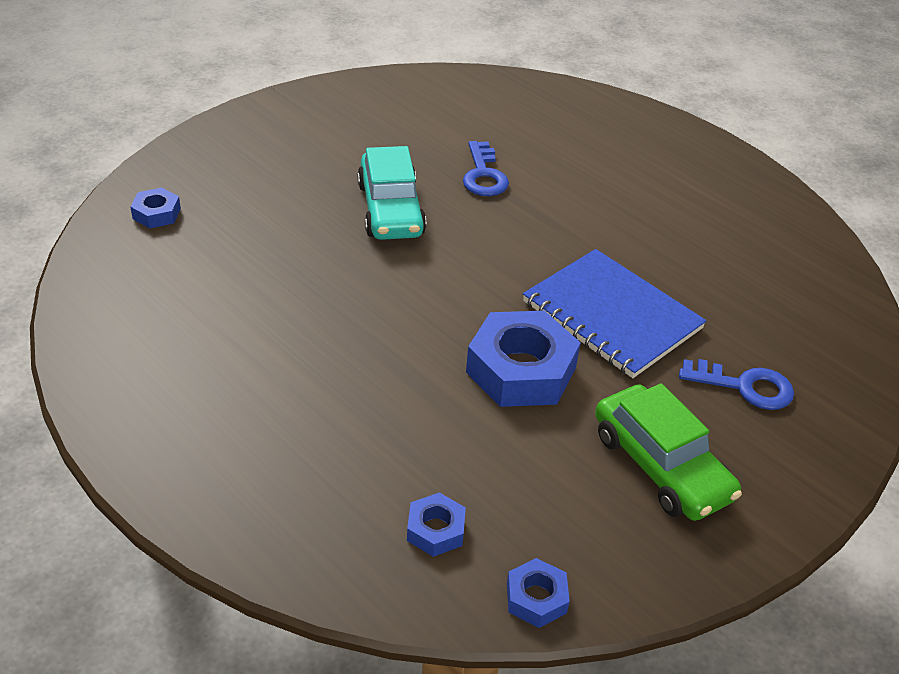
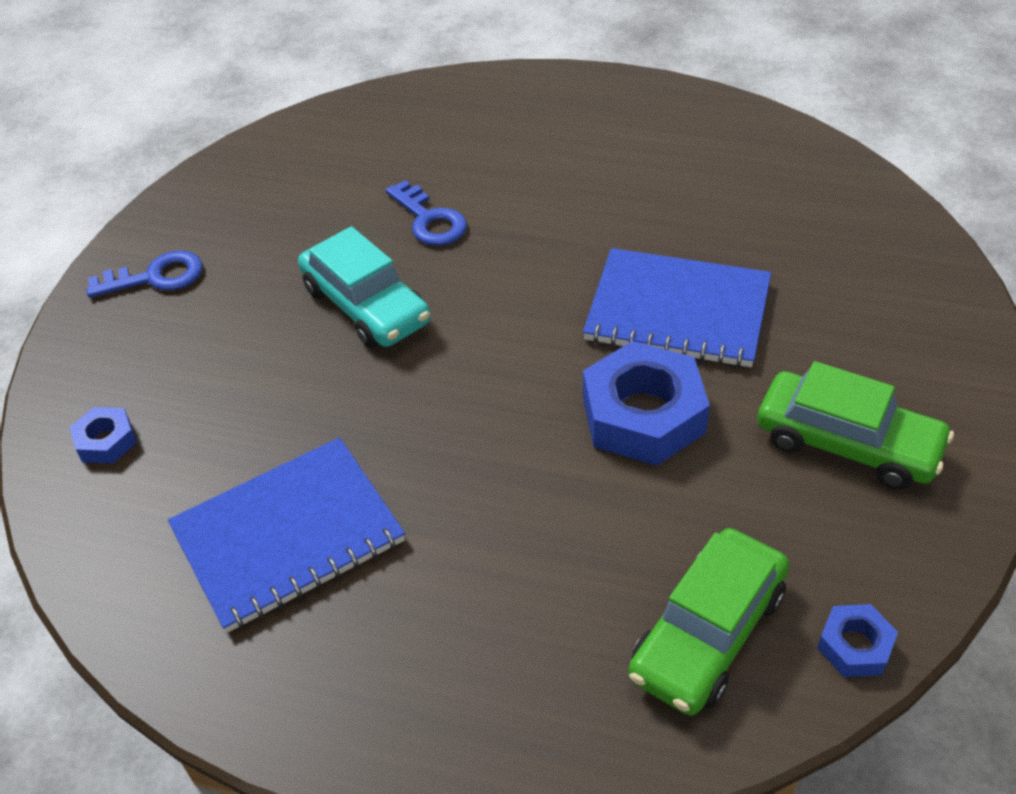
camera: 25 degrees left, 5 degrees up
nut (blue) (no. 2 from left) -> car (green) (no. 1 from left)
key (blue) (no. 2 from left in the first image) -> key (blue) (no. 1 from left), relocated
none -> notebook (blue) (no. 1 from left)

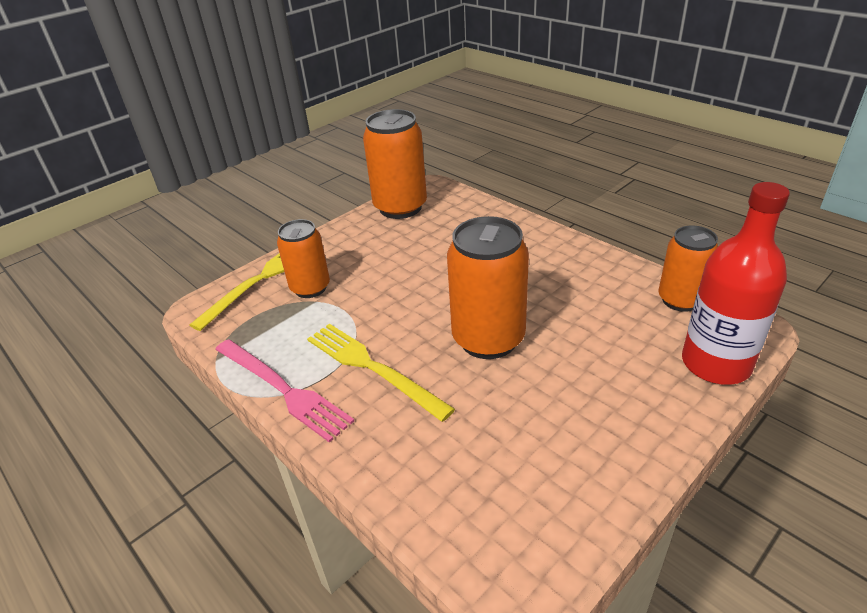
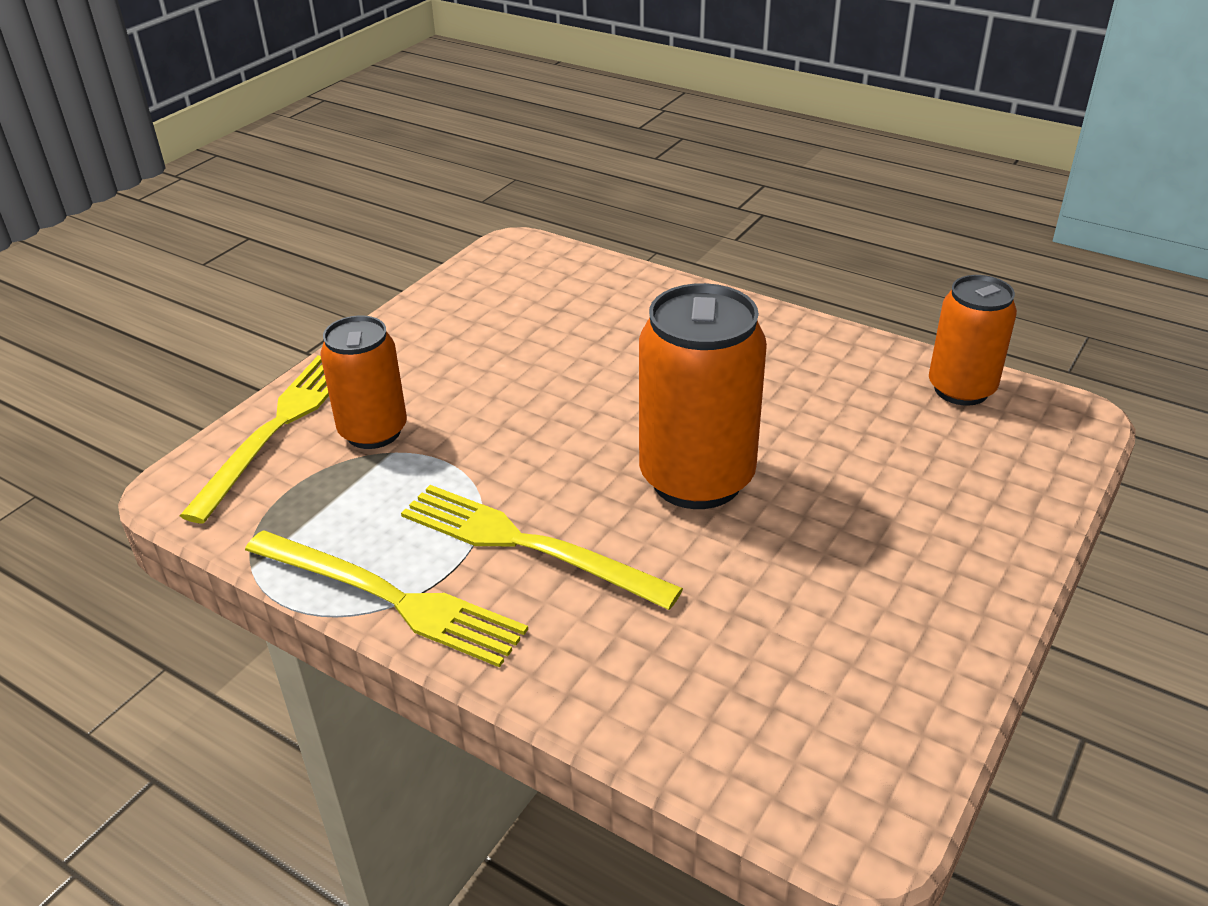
camera: 15 degrees left, 0 degrees up
fork (pink) -> fork (yellow) (no. 2 from left)
can (orange) (no. 2 from left) -> none
bottle (red) -> none

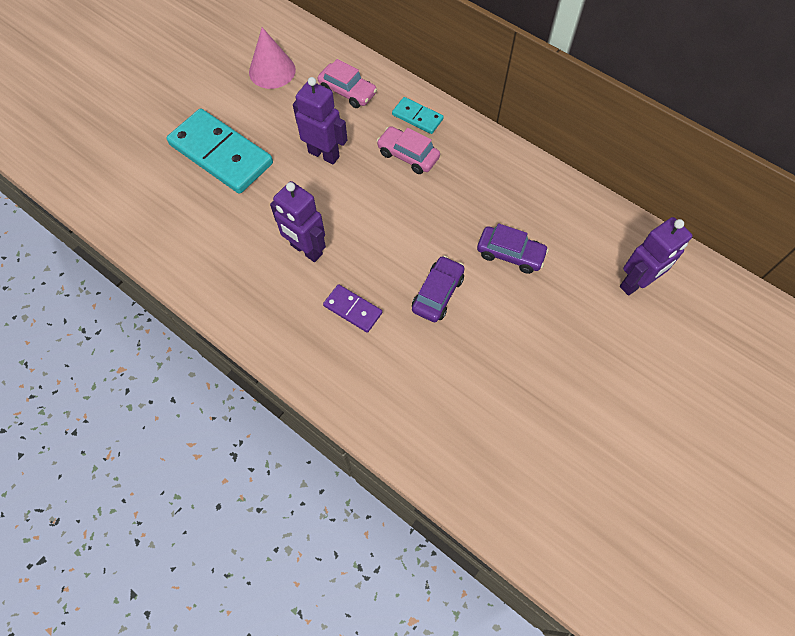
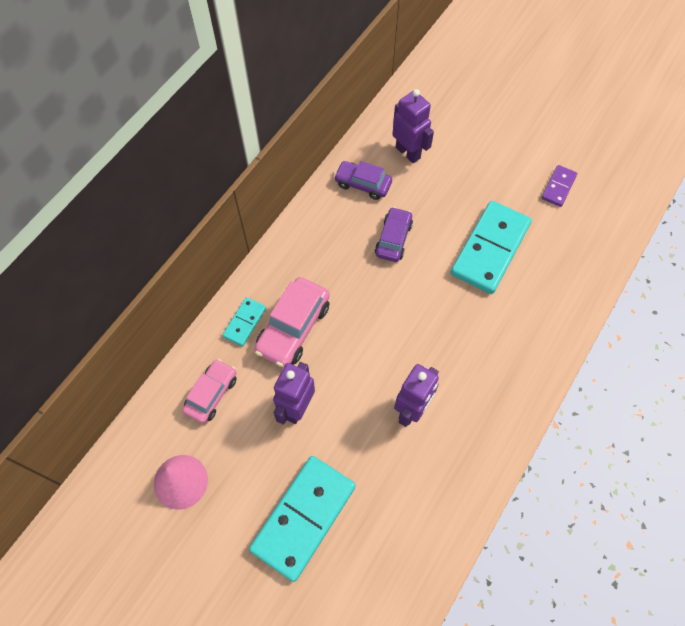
camera: 95 degrees left, 0 degrees up
domino (purple), relocated
car (pink) (no. 2 from left), x1.51
car (purple) (no. 1 from left), relocated
none -> domino (turquoise) (no. 3 from left)

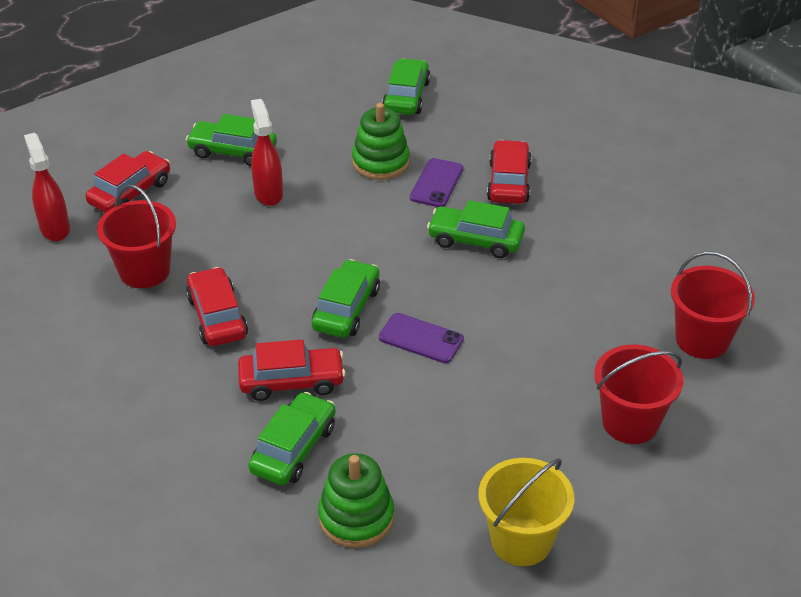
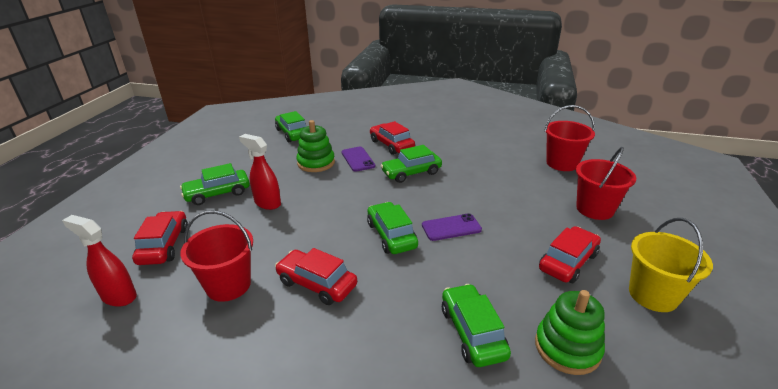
camera: 40 degrees left, 10 degrees down
car (red) (no. 3 from left in the first image) -> car (red) (no. 4 from left), relocated

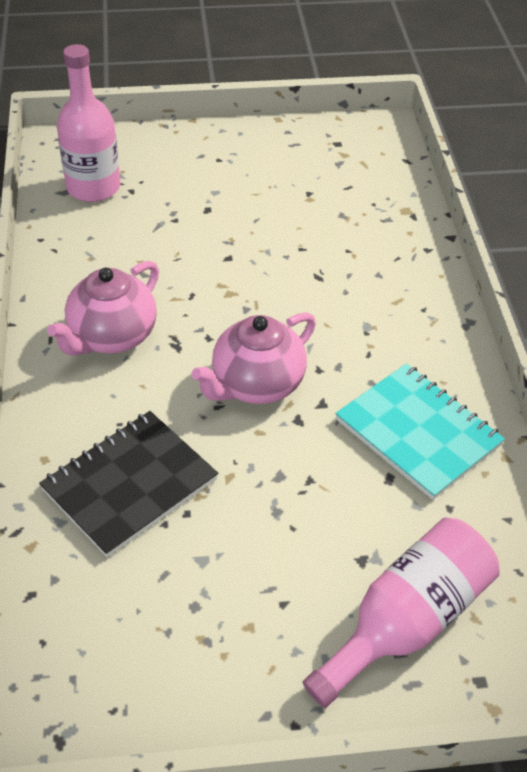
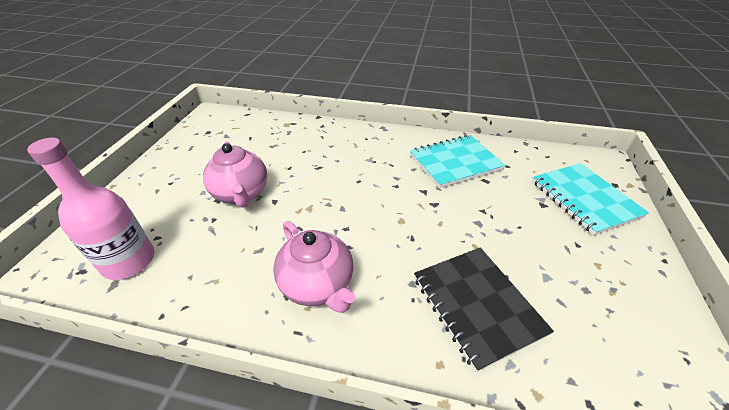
camera: 70 degrees left, 5 degrees down
teapot (pink) (no. 2 from left in the first image) -> teapot (pink) (no. 1 from left), relocated
bottle (pink) (no. 2 from left) -> notebook (turquoise) (no. 2 from left)

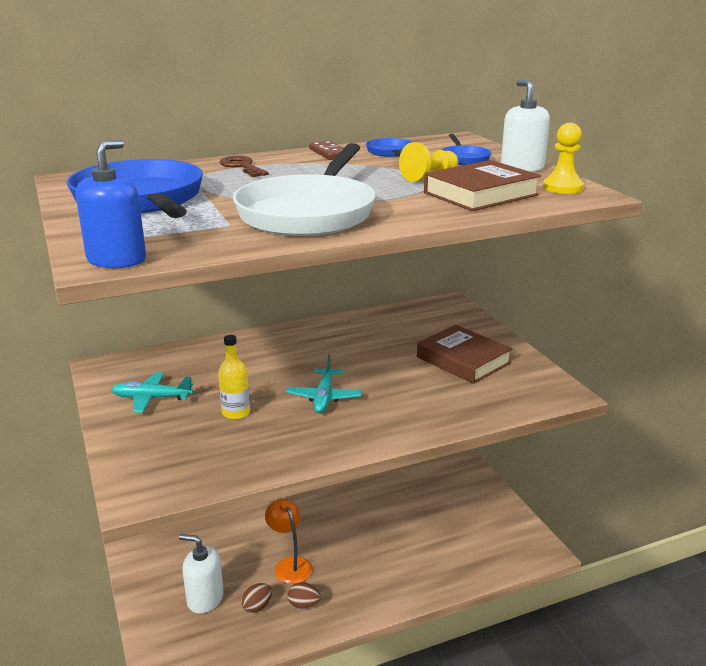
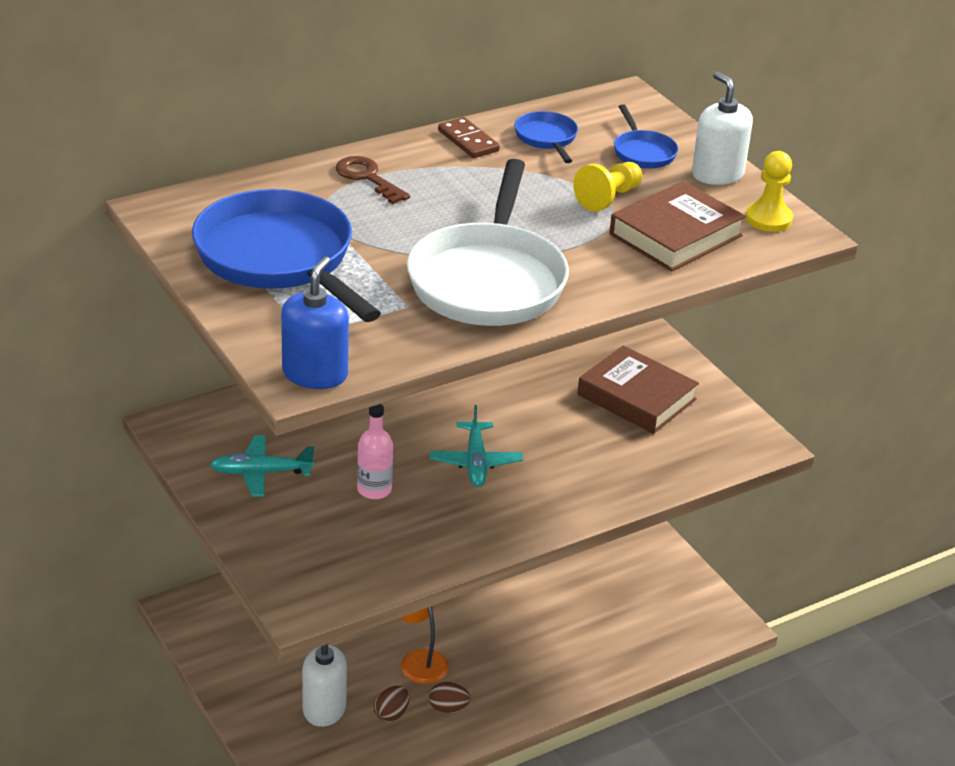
camera: 10 degrees left, 10 degrees up
bottle (yellow) -> bottle (pink)

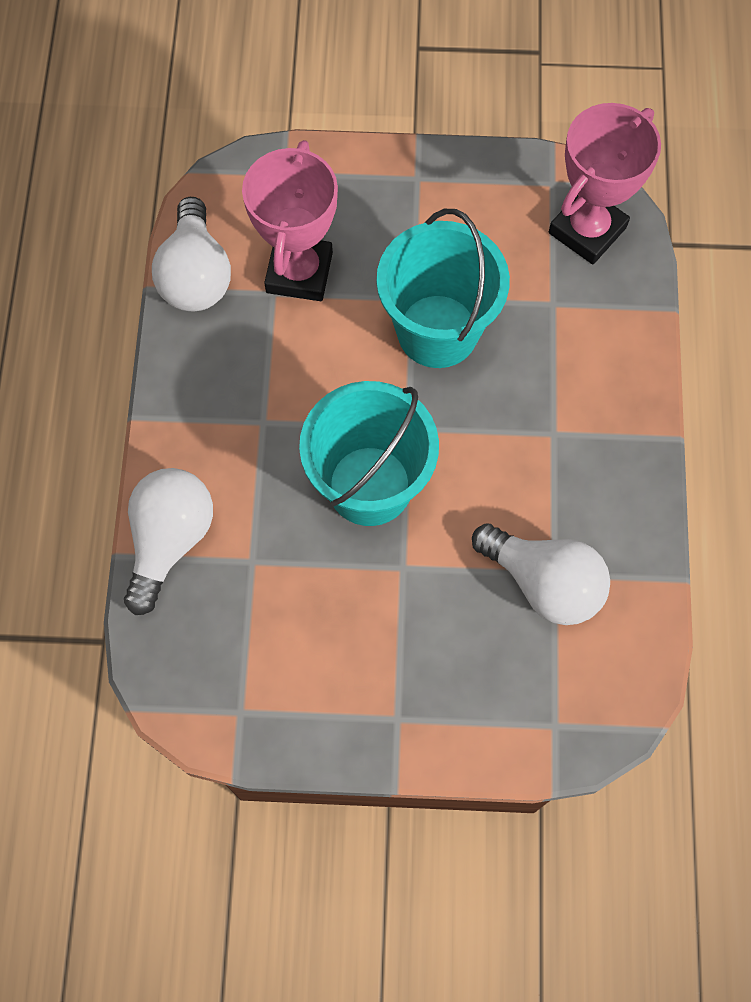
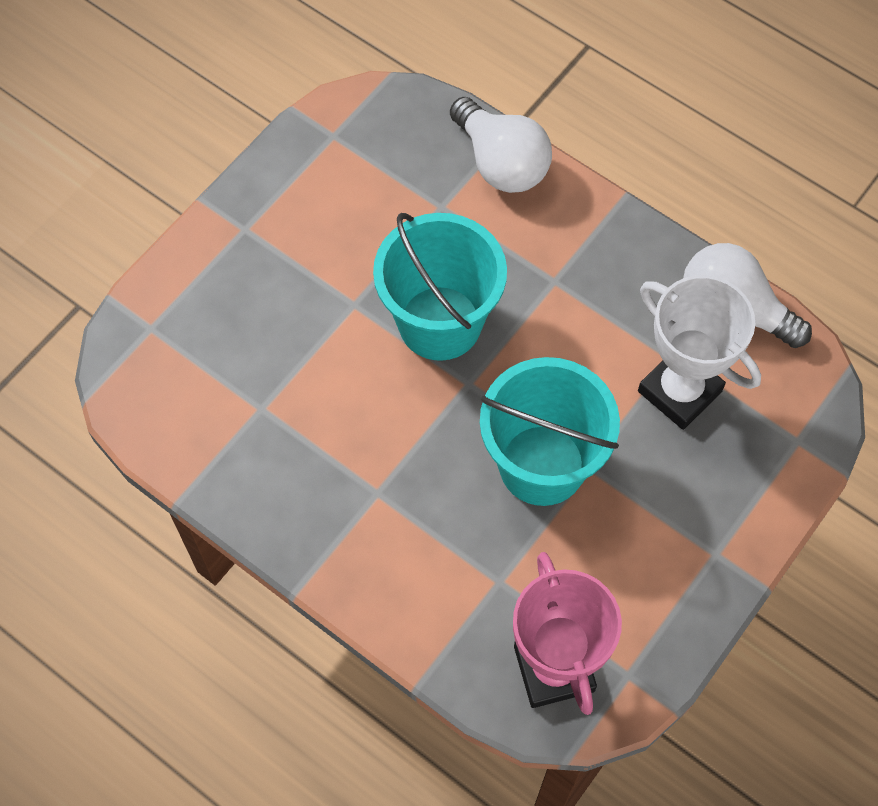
camera: 125 degrees right, 5 degrees down
trophy (pink) (no. 1 from left) -> trophy (white)
light bulb (white) (no. 3 from left) -> none

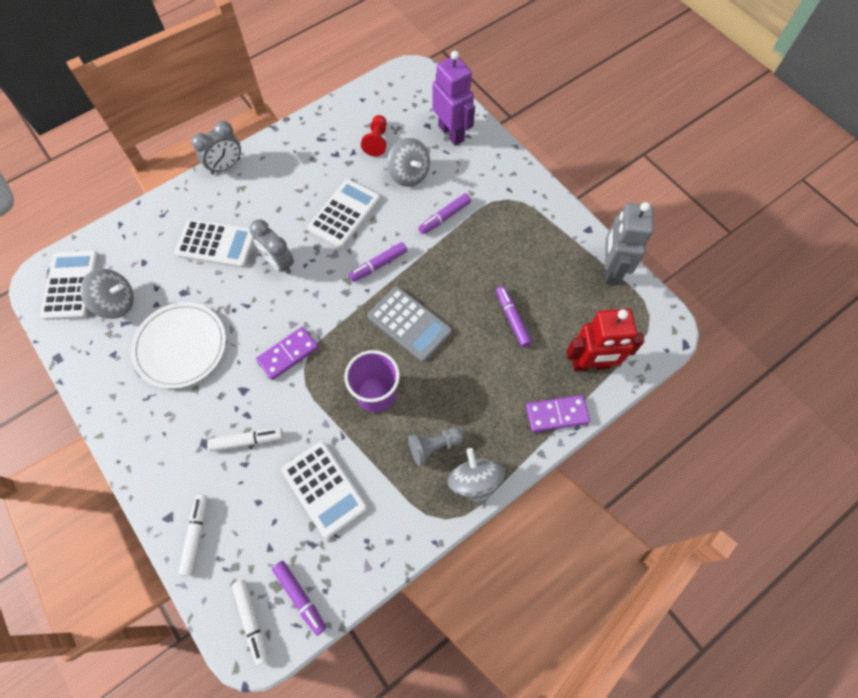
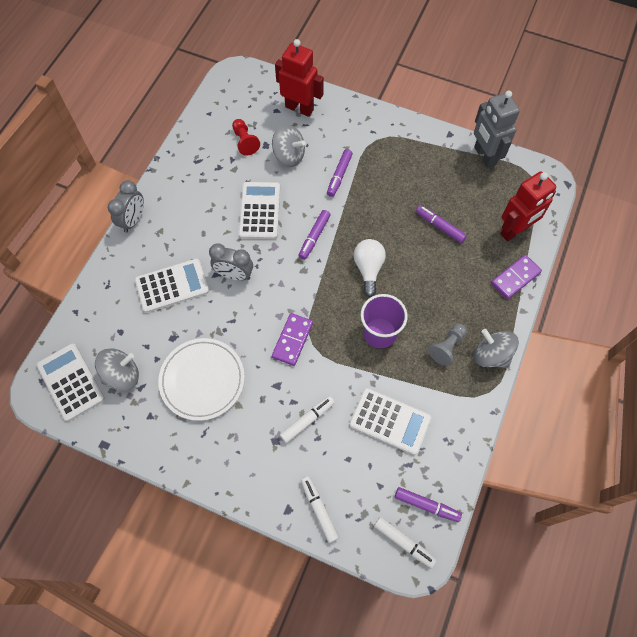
camera: 30 degrees left, 0 degrees up
calculator (grey) -> light bulb (white)
robot (purple) -> robot (red) (no. 1 from left)

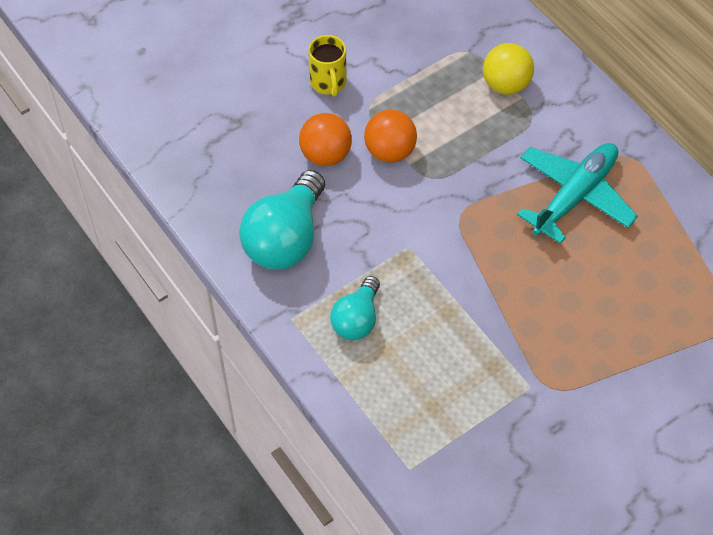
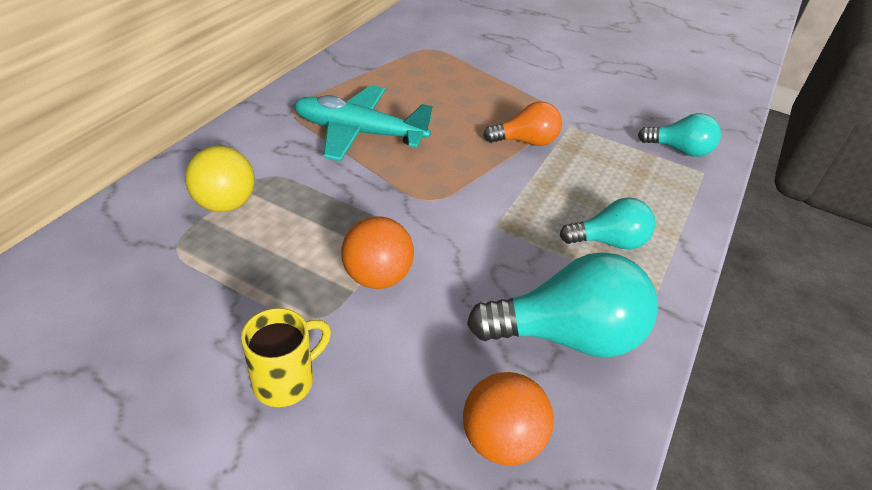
camera: 120 degrees left, 15 degrees down
ball (orange) (no. 1 from left in the first image) -> ball (orange) (no. 2 from left), relocated
none -> light bulb (orange)
none -> light bulb (turquoise) (no. 3 from left)

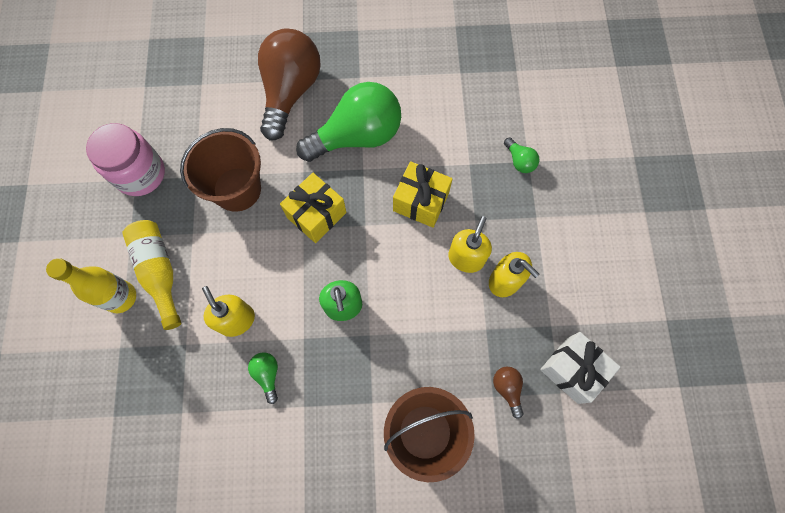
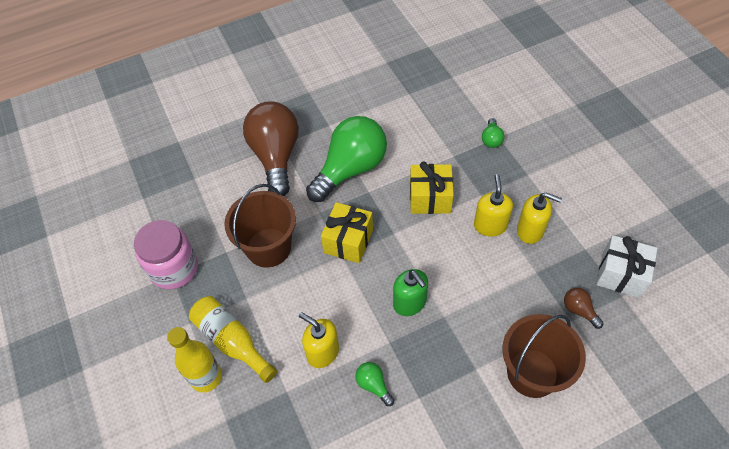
camera: 20 degrees left, 15 degrees down
light bulb (green) (no. 3 from left), 60 degrees clockwise

